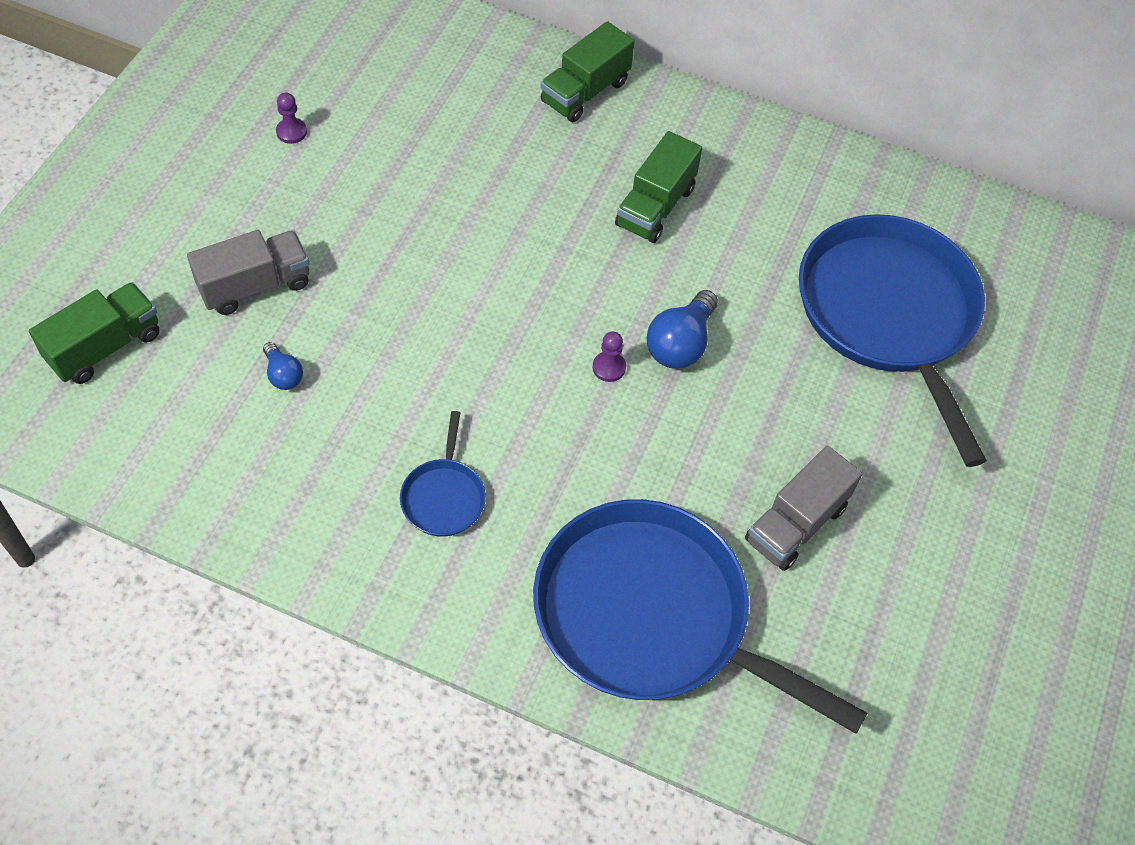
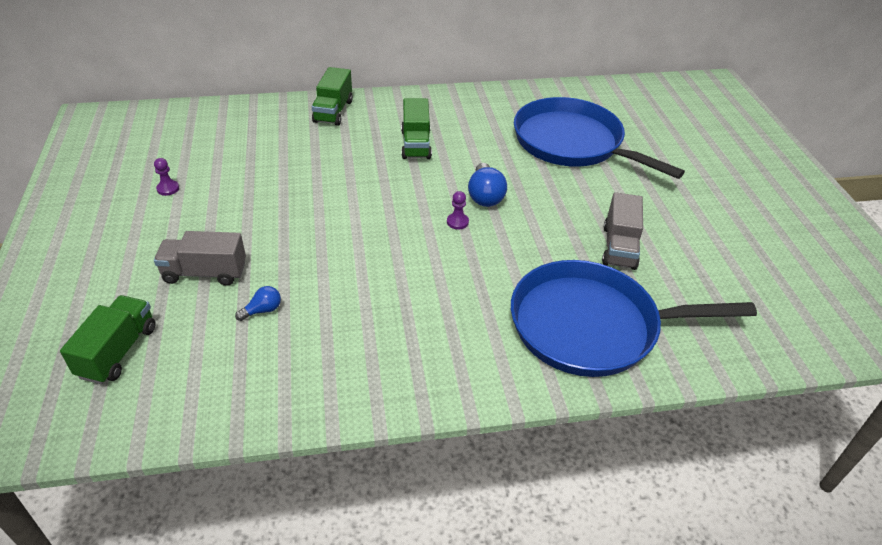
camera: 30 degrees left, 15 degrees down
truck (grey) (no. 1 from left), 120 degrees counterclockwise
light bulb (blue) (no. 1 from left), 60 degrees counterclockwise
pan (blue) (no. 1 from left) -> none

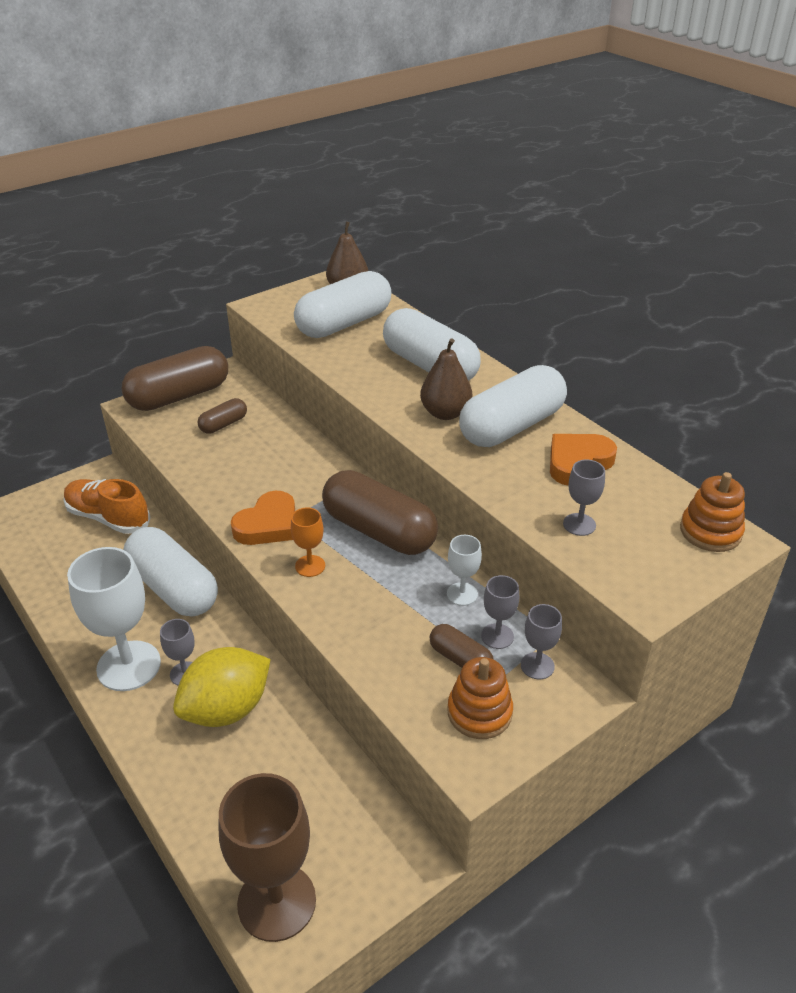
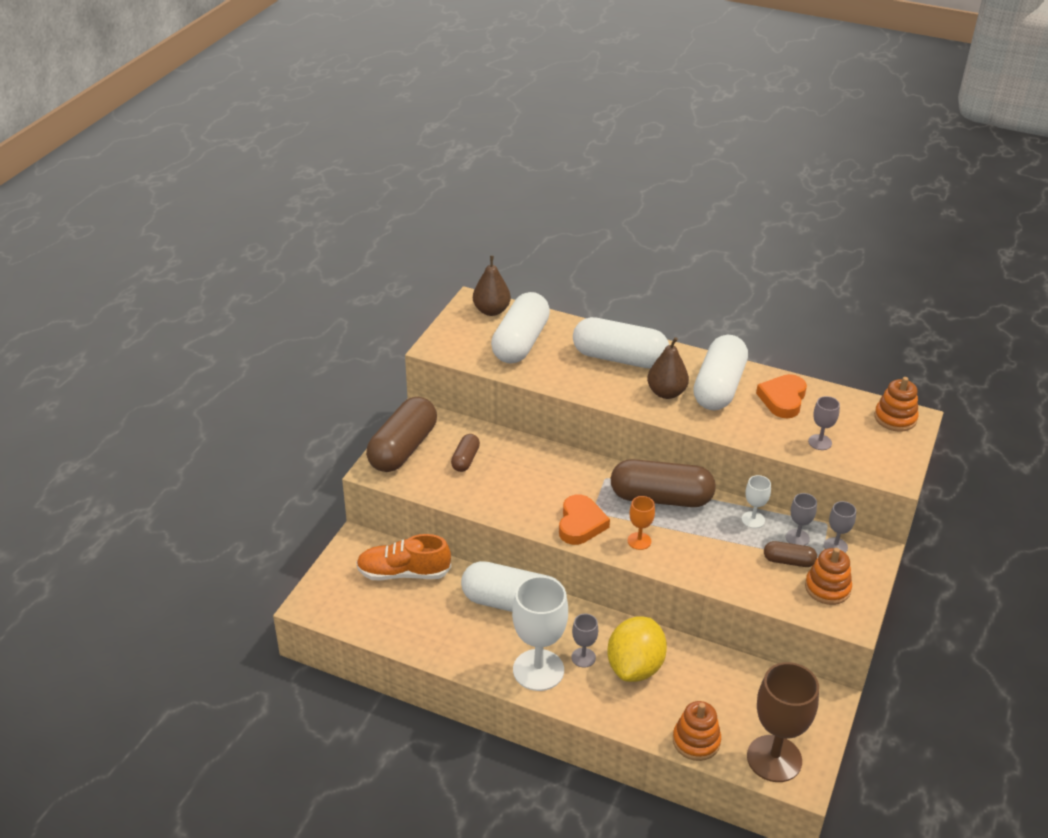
camera: 30 degrees left, 0 degrees up
none -> stacking toy (orange) (no. 1 from left)

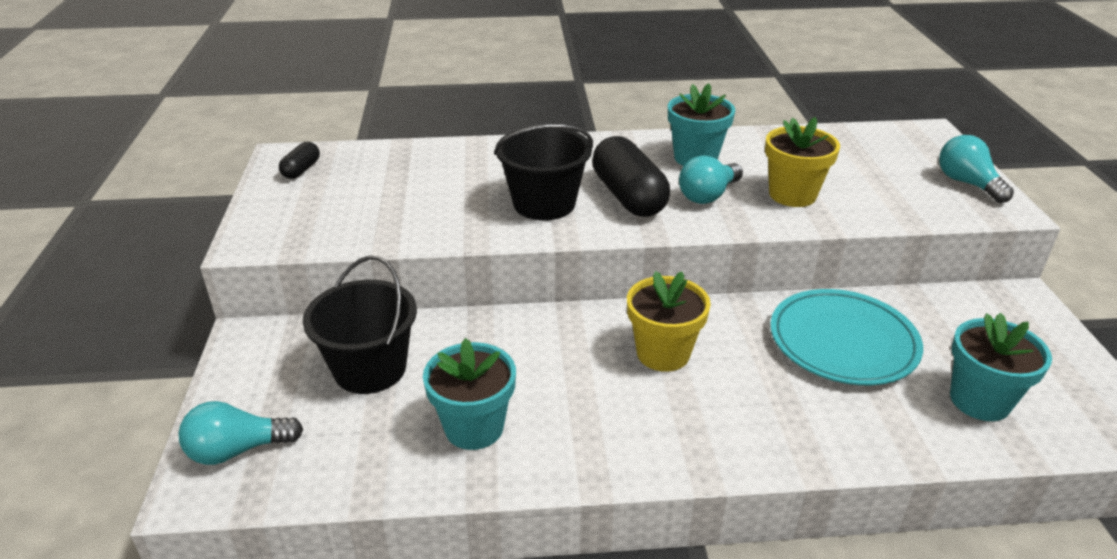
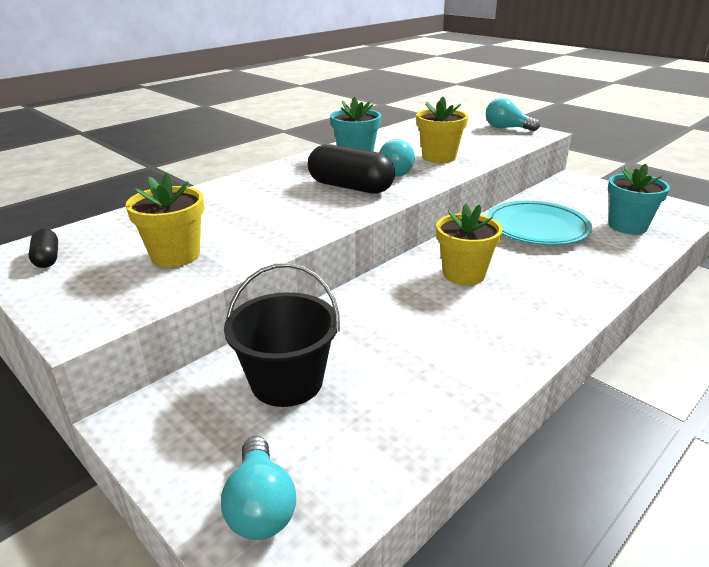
camera: 40 degrees left, 5 degrees down
light bulb (turquoise) (no. 1 from left), 45 degrees counterclockwise
flower pot (turquoise) (no. 1 from left) -> none
bucket (black) (no. 2 from left) -> none
none -> flower pot (yellow) (no. 1 from left)

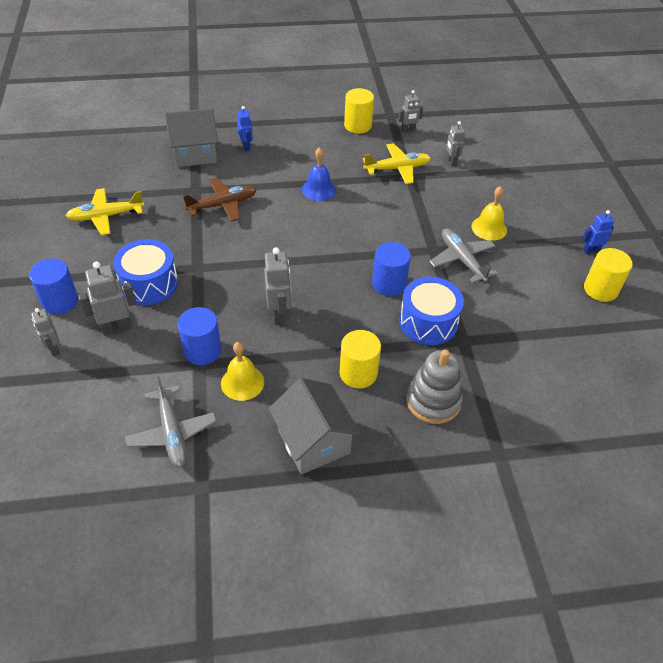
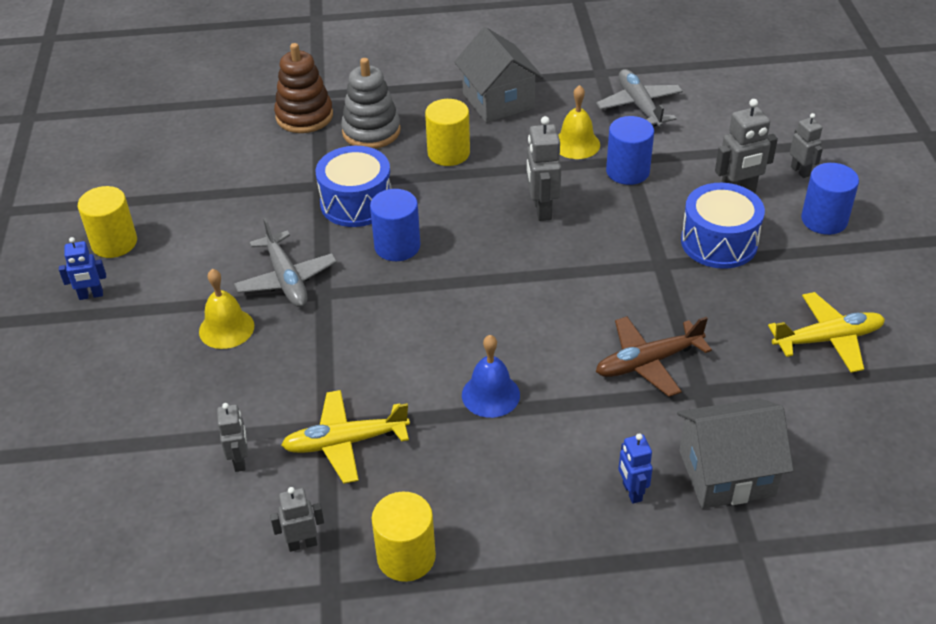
camera: 175 degrees left, 5 degrees down
none -> stacking toy (brown)

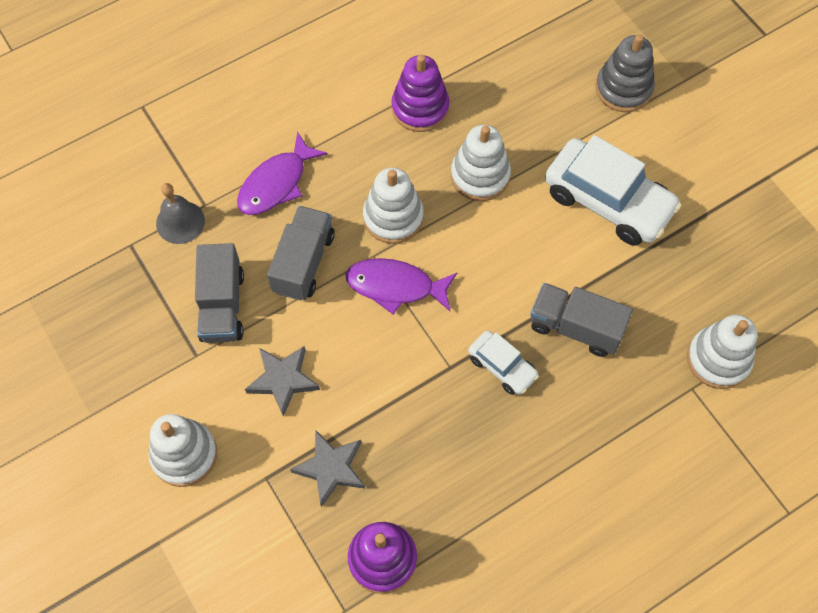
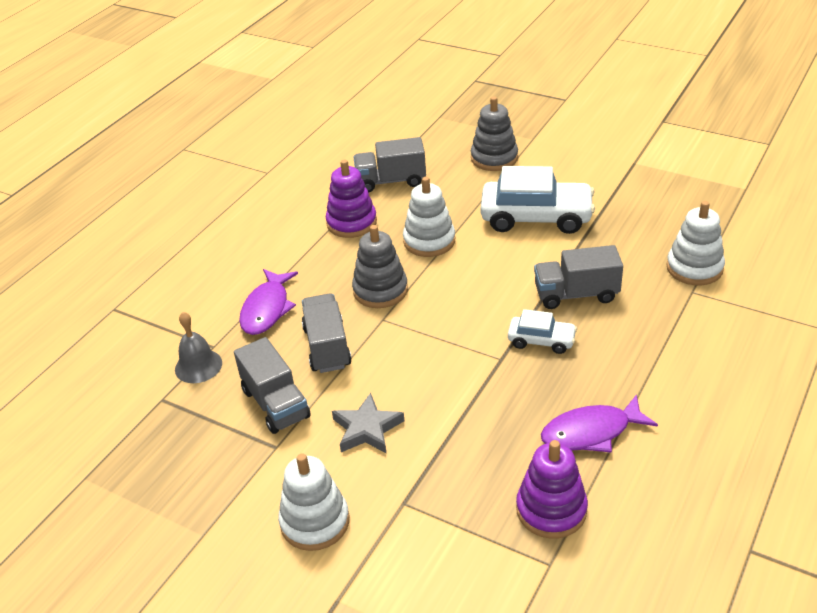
camera: 25 degrees left, 25 degrees down
star (grey) (no. 2 from left) -> none
fish (purple) (no. 2 from left), relocated
stacking toy (white) (no. 2 from left) -> stacking toy (grey) (no. 1 from left)
none -> truck (grey) (no. 3 from left)

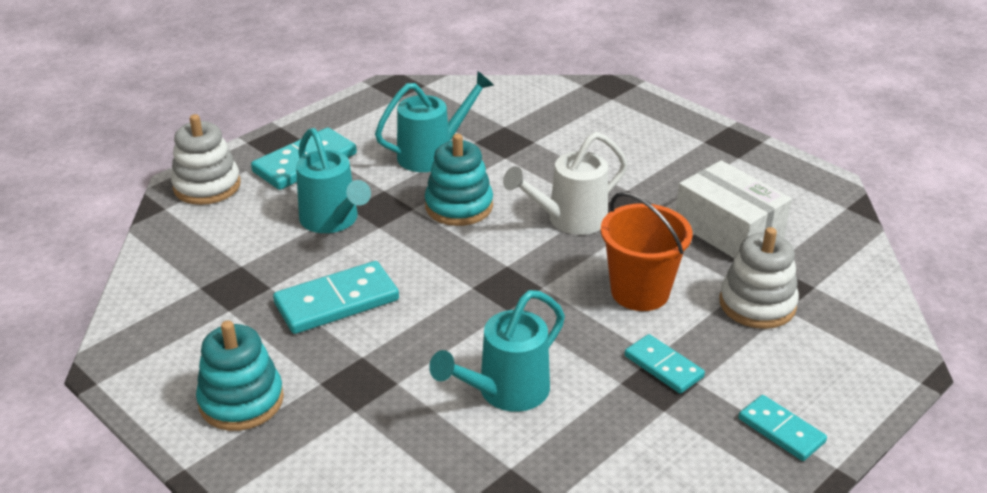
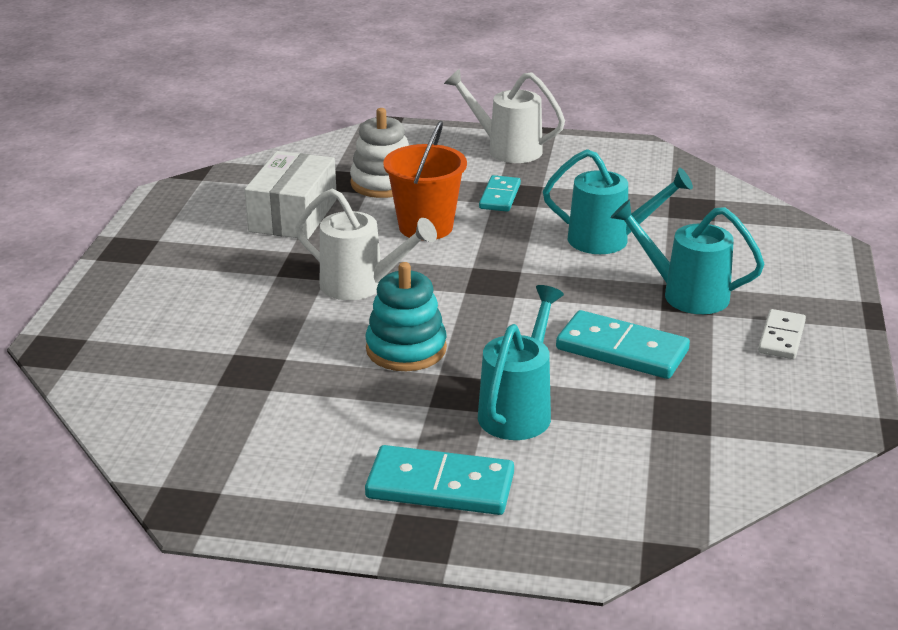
camera: 125 degrees left, 5 degrees down
stacking toy (white) (no. 1 from left) -> none
stacking toy (turquoise) (no. 1 from left) -> domino (white)
watering can (turquoise) (no. 2 from left in the first image) -> watering can (turquoise) (no. 3 from left), relocated
domino (turquoise) (no. 4 from left) -> watering can (white) (no. 2 from left)

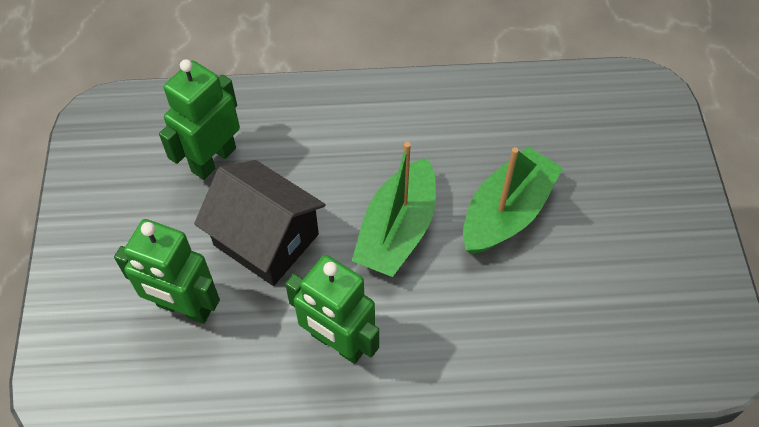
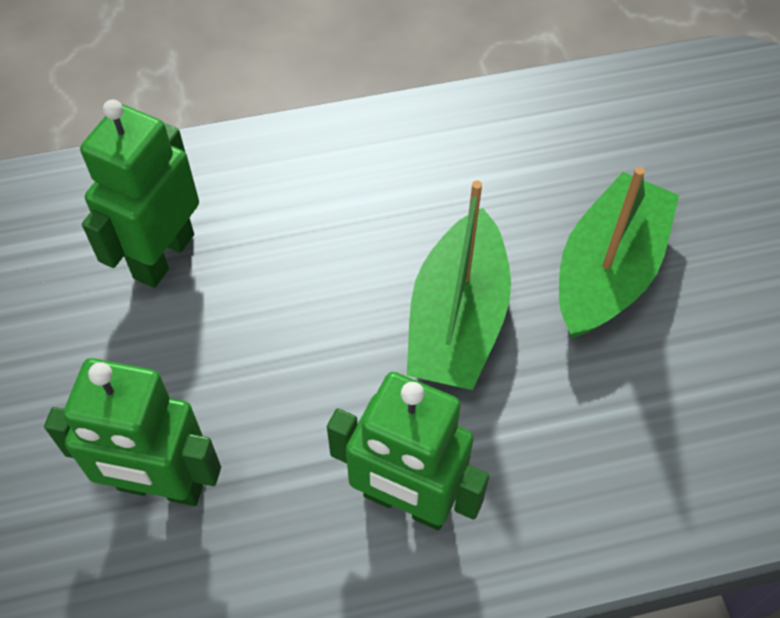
camera: 10 degrees left, 0 degrees up
house (black) -> none

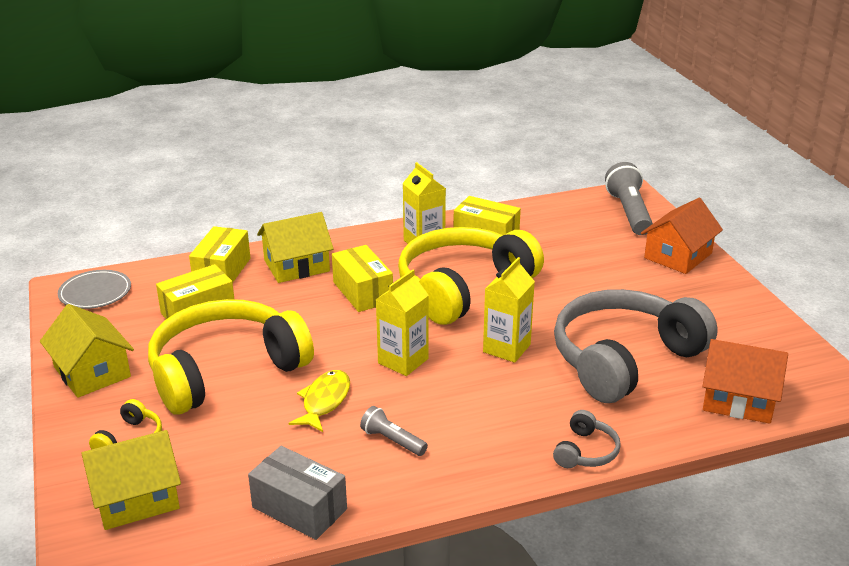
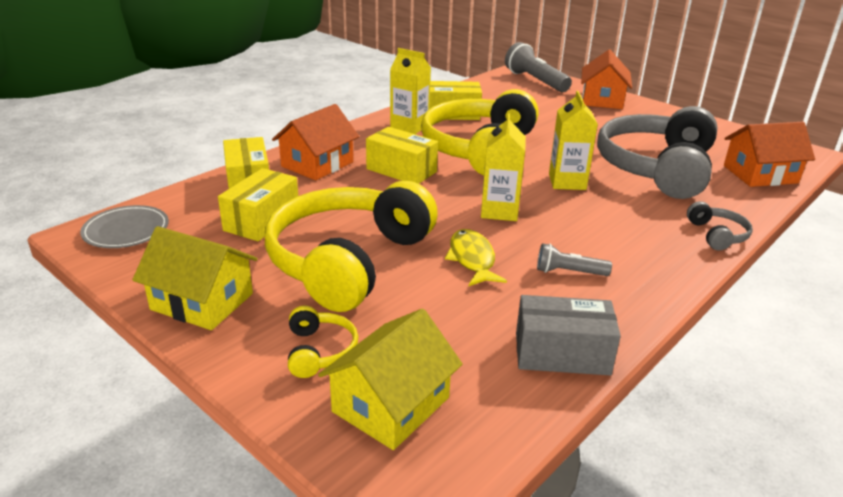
camera: 30 degrees left, 0 degrees up
house (yellow) (no. 3 from left) -> house (orange) (no. 1 from left)

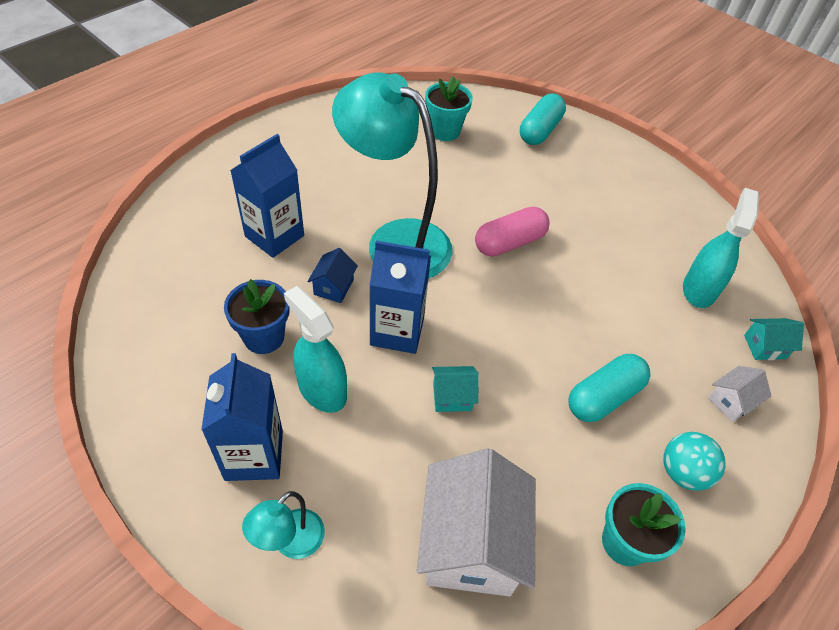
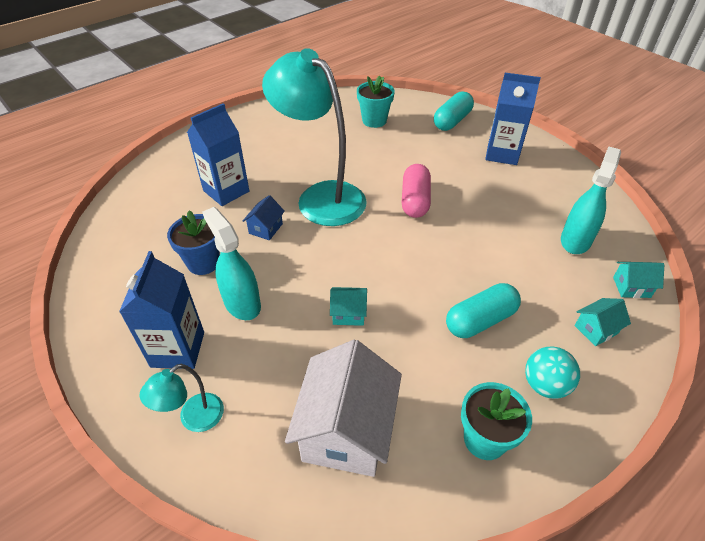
camera: 10 degrees right, 5 degrees down
carton (blue) (no. 3 from left), relocated
capsule (pink), 60 degrees counterclockwise
house (white) (no. 2 from left) -> house (turquoise) (no. 2 from left)

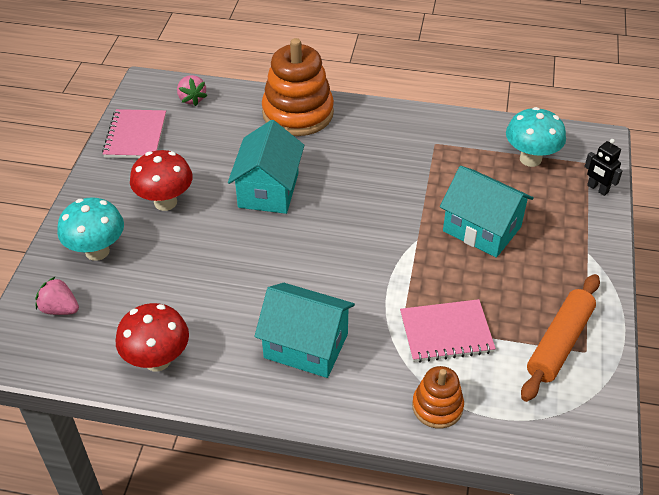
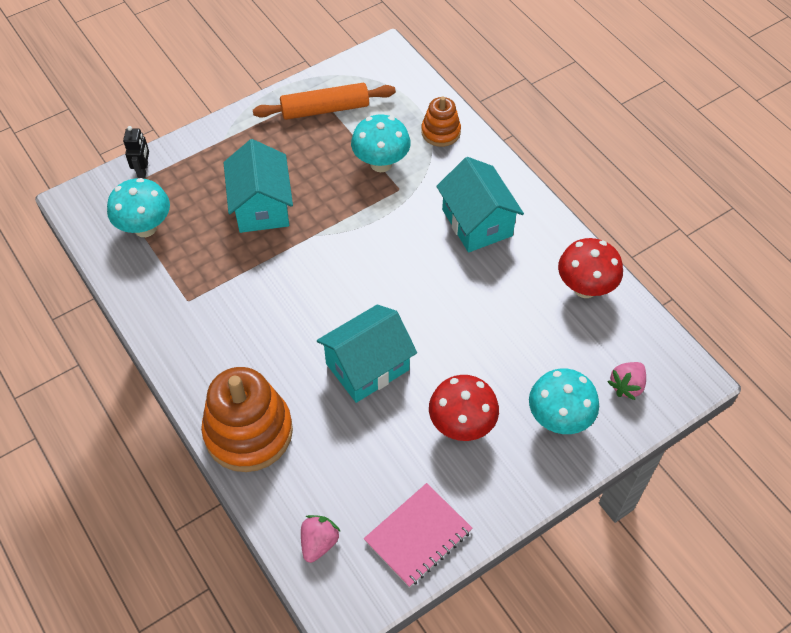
camera: 135 degrees left, 10 degrees up
strawberry (pink) (no. 1 from left in the first image) -> strawberry (pink) (no. 2 from left), 60 degrees clockwise
notebook (pink) (no. 2 from left) -> mushroom (turquoise) (no. 2 from left)

